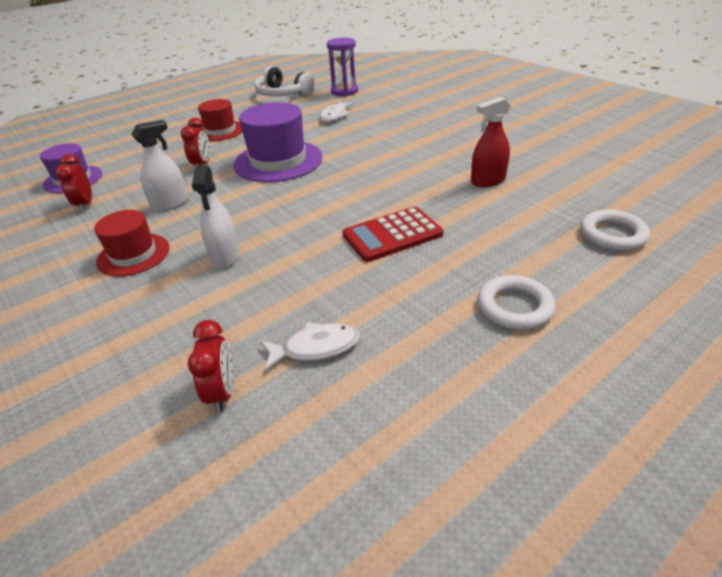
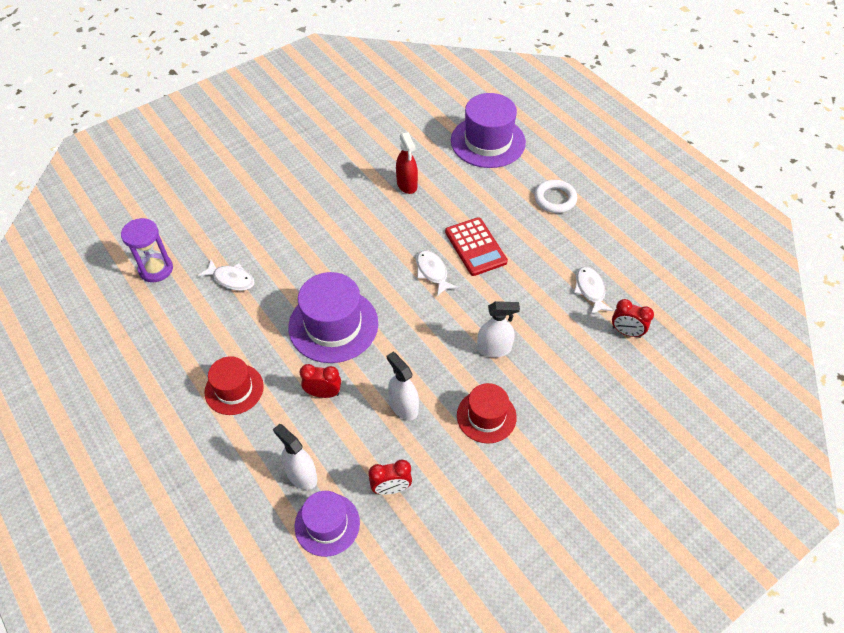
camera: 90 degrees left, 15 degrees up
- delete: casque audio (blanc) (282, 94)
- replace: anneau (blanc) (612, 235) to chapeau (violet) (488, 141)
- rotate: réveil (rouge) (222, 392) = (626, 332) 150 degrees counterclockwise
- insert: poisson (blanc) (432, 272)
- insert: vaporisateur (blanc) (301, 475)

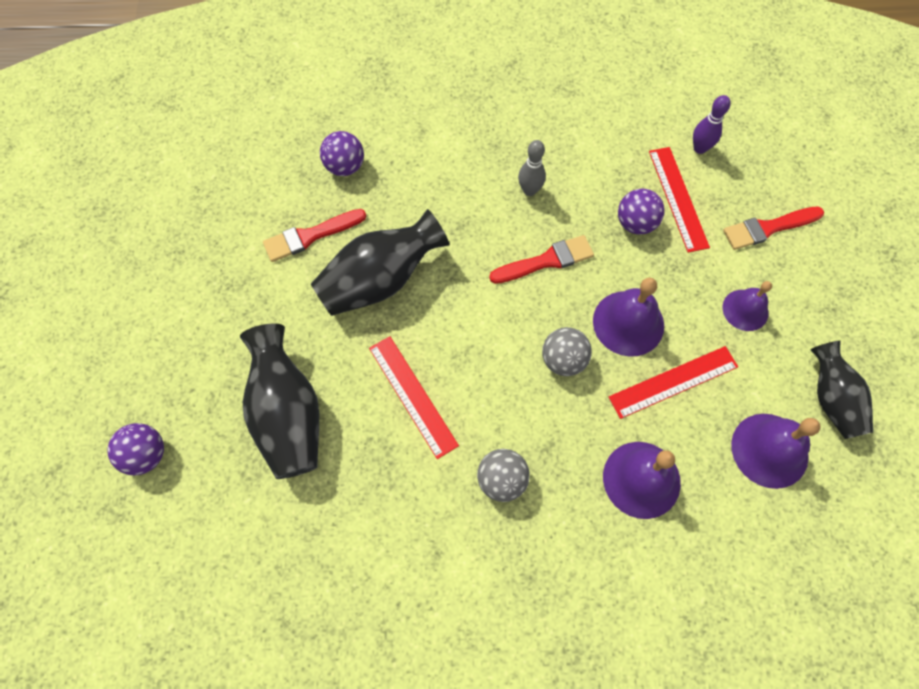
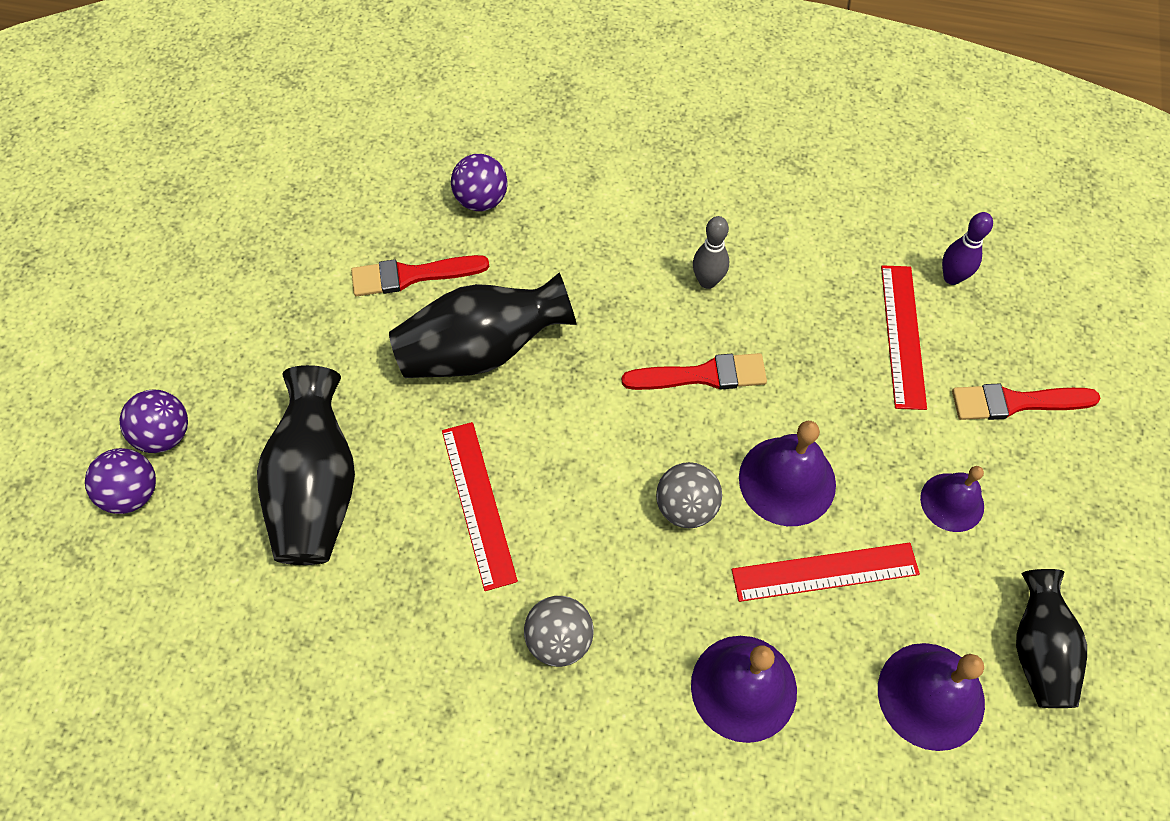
camera: 15 degrees right, 5 degrees down
- move: balle (violet) (635, 223) to (165, 435)

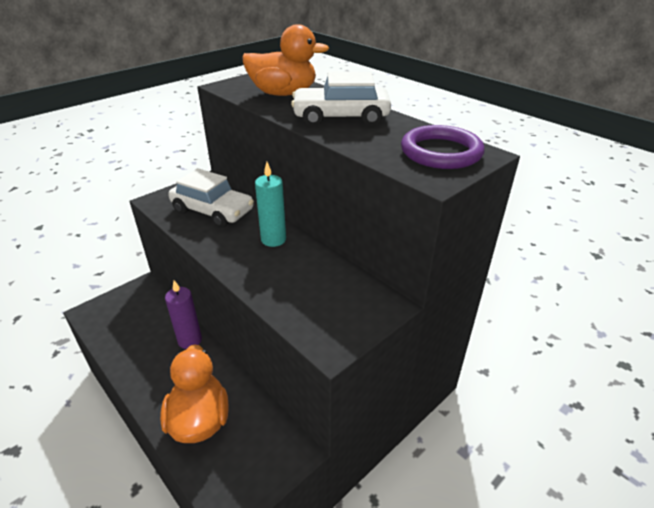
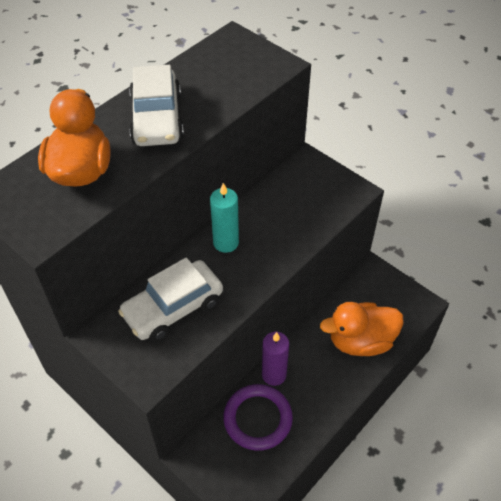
camera: 95 degrees left, 15 degrees up
- move: anneau (violet) (441, 152) to (257, 419)
- rotate: voiture (blanc) (213, 211) = (173, 308) 150 degrees counterclockwise

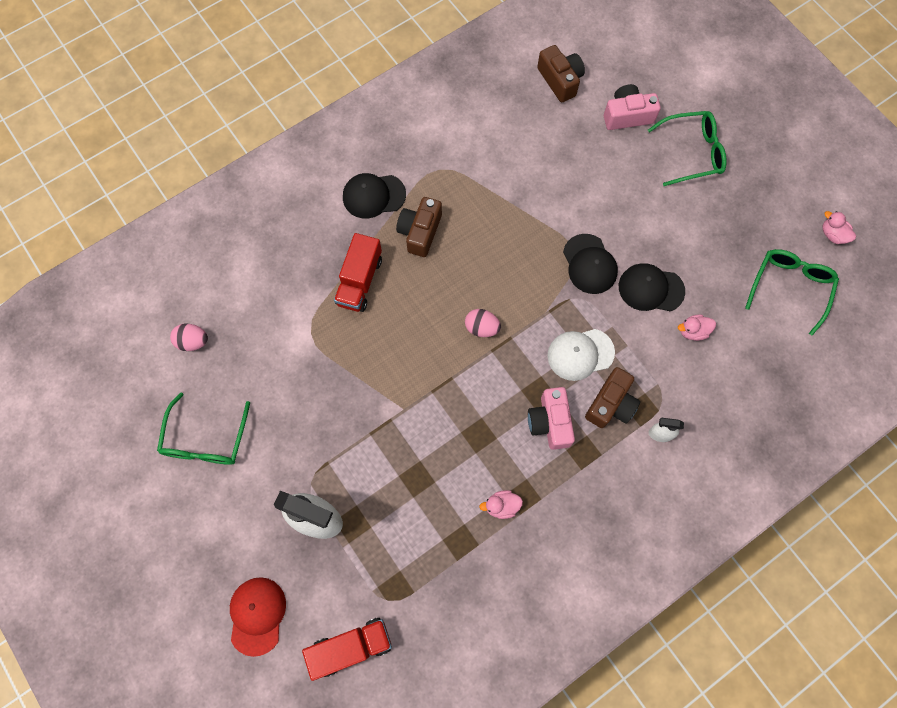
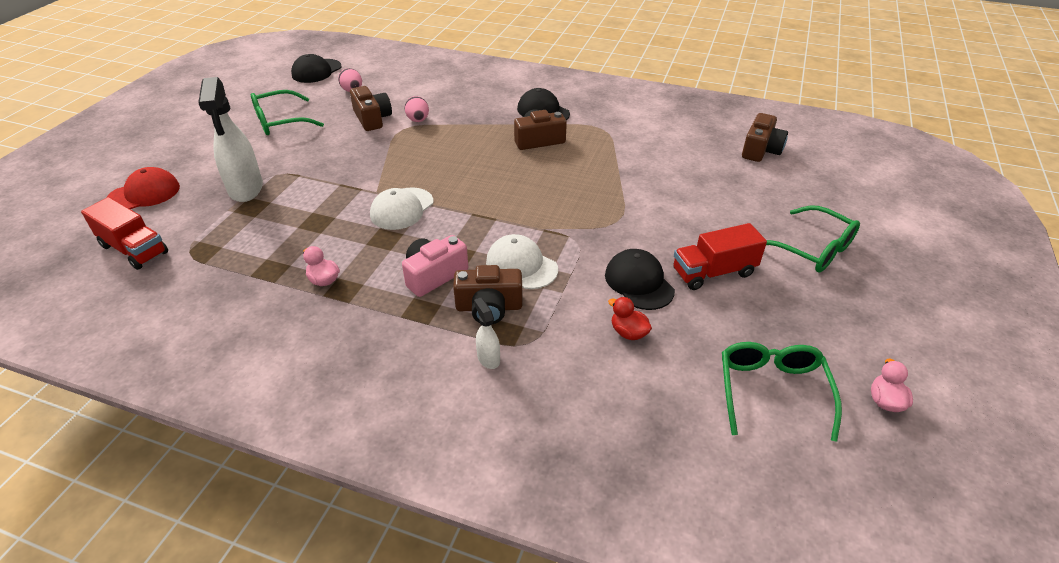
camera: 55 degrees right, 30 degrees down
- delete: appareil photo (rose) (627, 115)
- move: camion (rouge) (359, 281) to (713, 272)
- move: casquette (noir) (589, 264) to (316, 71)
- rotate: lunettes (vert) (789, 287) = (772, 391) 75 degrees counterclockwise
- move: œuf (rose) (481, 328) to (418, 120)
- recolor: canard (rose) (692, 331) to canard (rouge) (628, 332)
- insert: appareil photo (marron) (372, 119)
- insert: casquette (blanc) (402, 209)

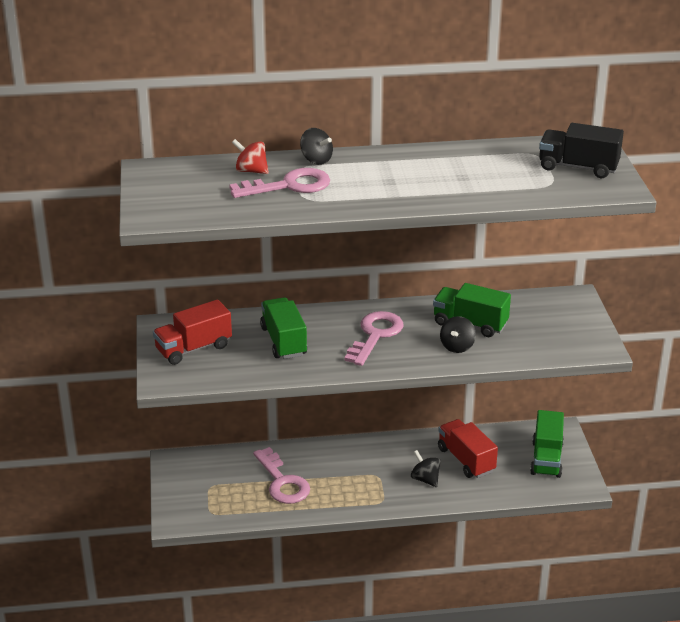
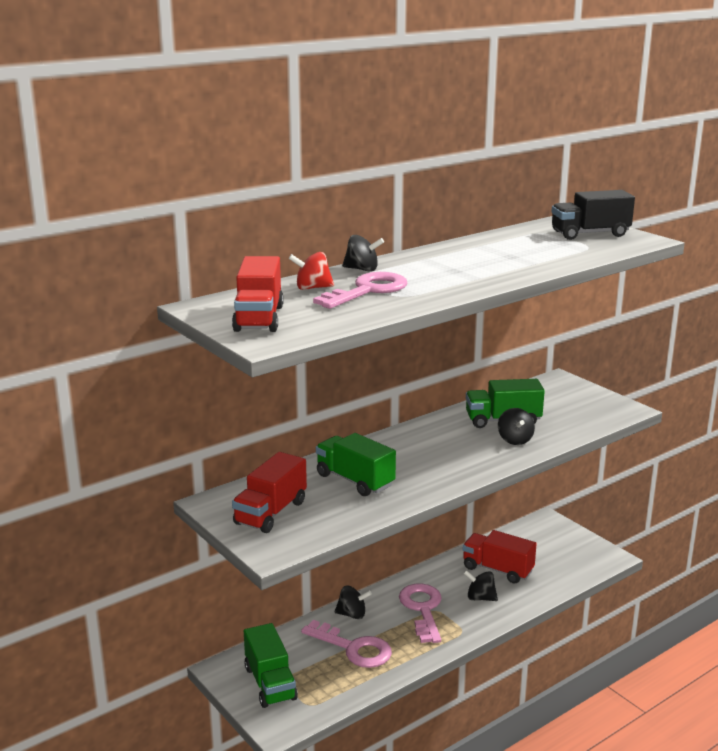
camera: 30 degrees left, 10 degrees down
- move: clé (rose) (375, 335) to (422, 609)
- move: camion (vert) (546, 458) to (270, 683)
- insert: camion (rouge) (259, 318)
- insert: toupie (noir) (352, 614)

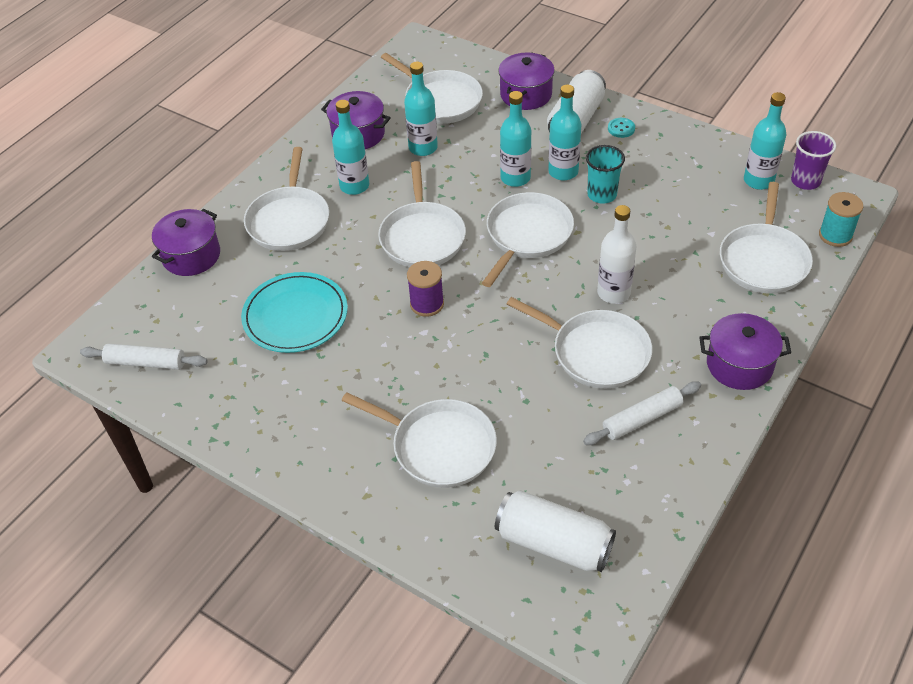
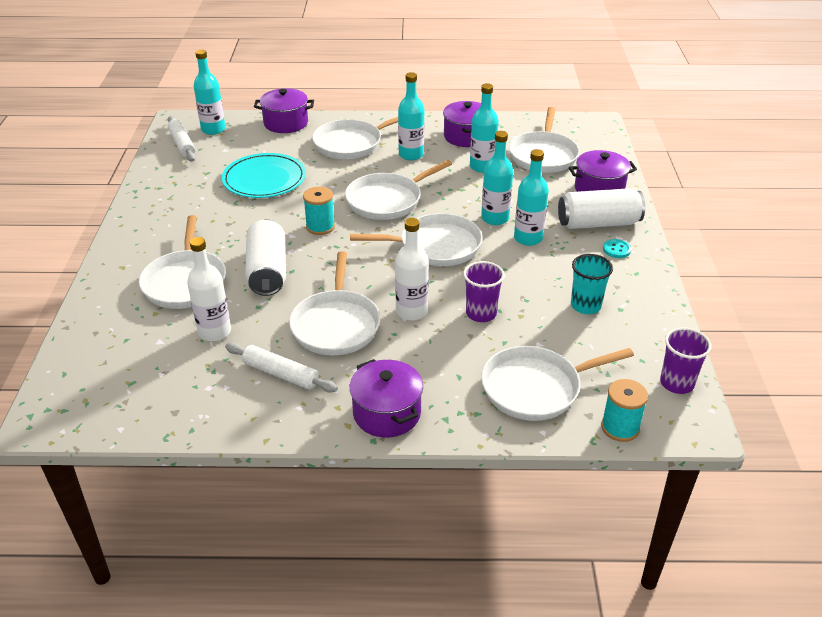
camera: 55 degrees right, 10 degrees down
- move: bouteille (turquoise) (758, 180) to (213, 129)
- move: gobelet (turquoise) (602, 195) to (585, 306)
- recolor: bobine (violet) (427, 304) to bobine (turquoise) (320, 227)
- move: canette (blanc) (553, 543) to (267, 271)
- insert: bouteille (blanc) (214, 332)
- insert: gobelet (violet) (481, 313)

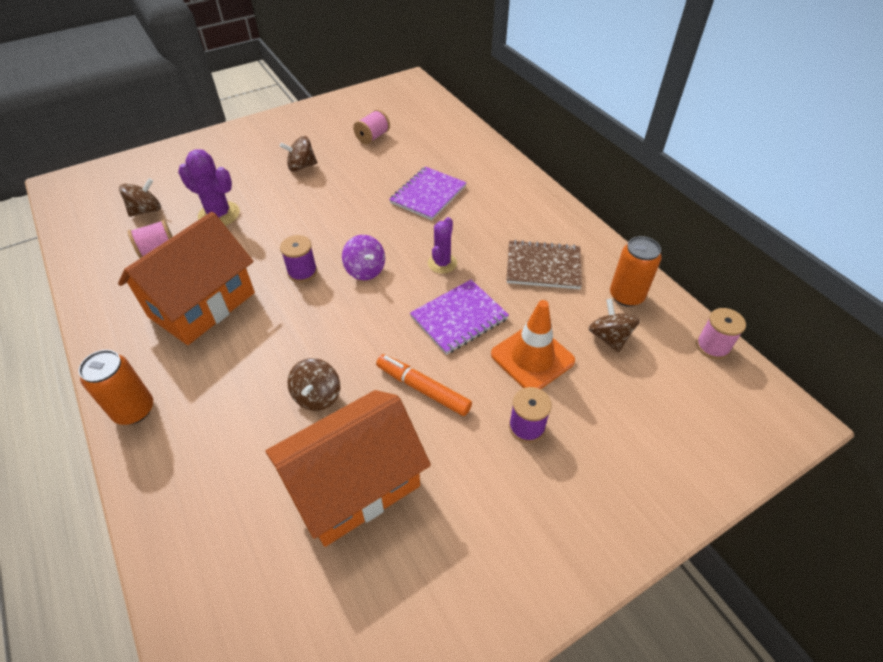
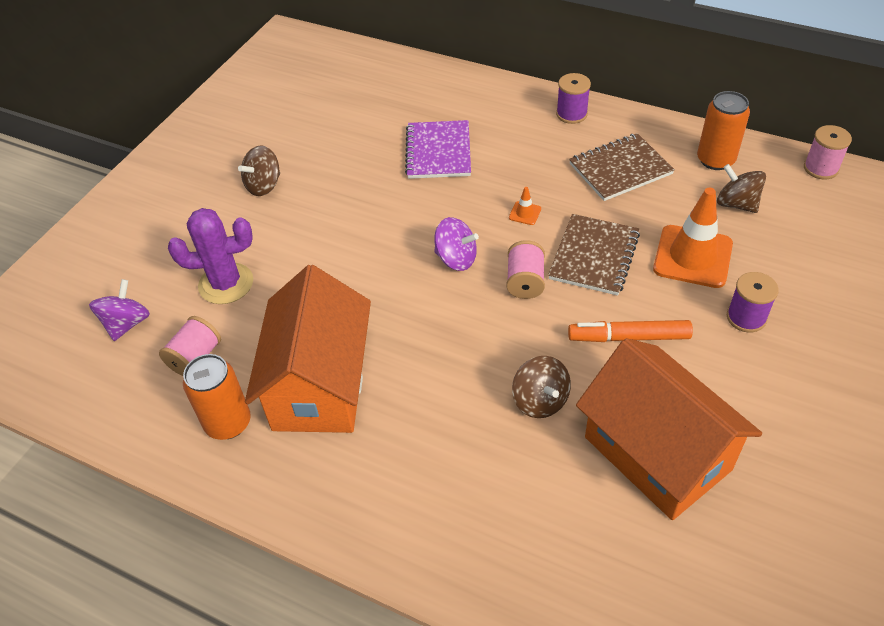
camera: 30 degrees left, 0 degrees up
- move: bobine (rose) (372, 137) to (525, 282)
- recolor: toupie (marron) (146, 210) to toupie (violet) (127, 324)
- replace: cactus (violet) (442, 263) to cône de chantier (orange) (525, 213)
- move: bobine (violet) (302, 272) to (571, 114)
- recolor: carnet (violet) (459, 318) to carnet (marron) (594, 256)
- move: canette (orange) (134, 410) to (228, 423)
- rotate: maison (orange) (354, 484) = (657, 453) 60 degrees counterclockwise

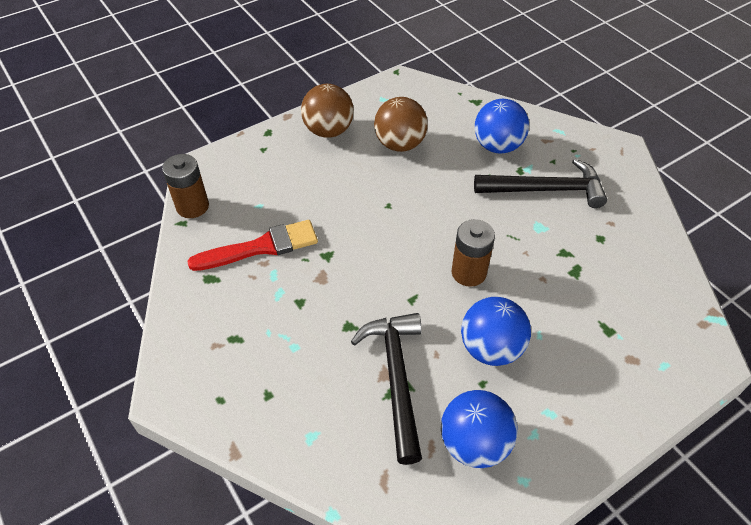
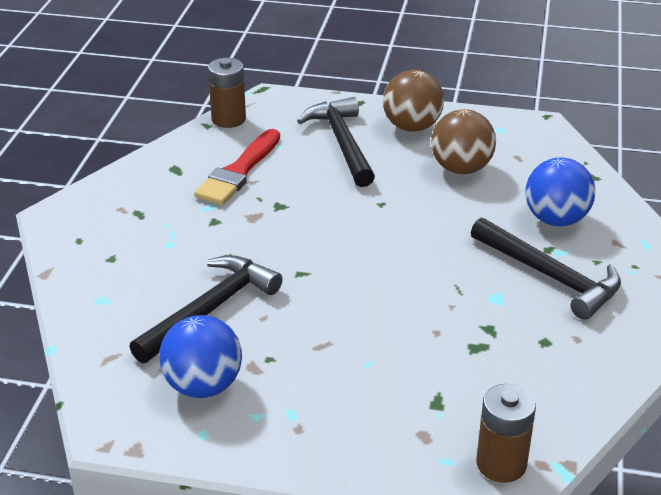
camera: 45 degrees right, 15 degrees down
- move: pile (marron) (468, 272) to (501, 464)
- rotate: pinceau (rouge) (261, 247) = (239, 172) 90 degrees clockwise
- delete: balle (bleu) (491, 348)
- insert: marteau (noir) (342, 143)

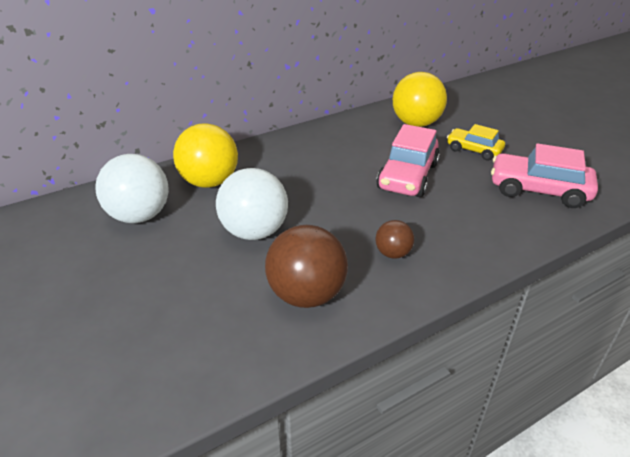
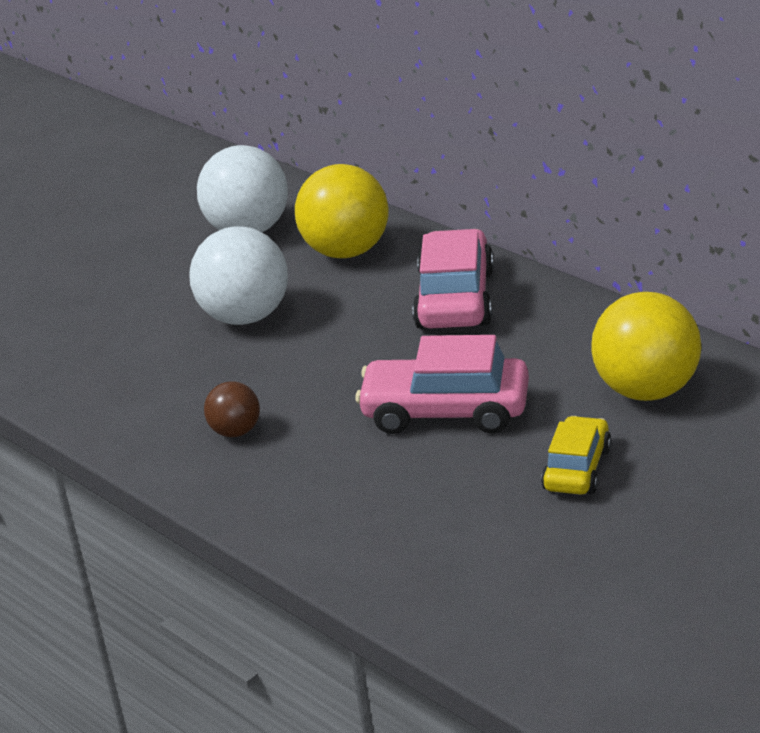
camera: 80 degrees right, 5 degrees down
- move: voiture (rose) (538, 190) to (455, 299)
- delete: balle (marron) (306, 295)

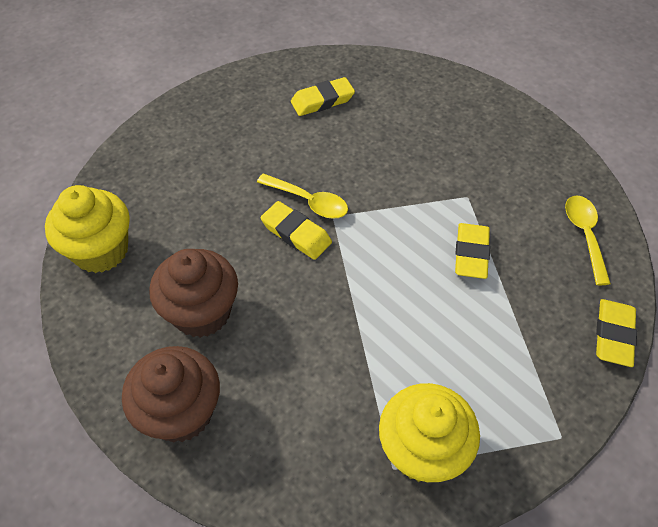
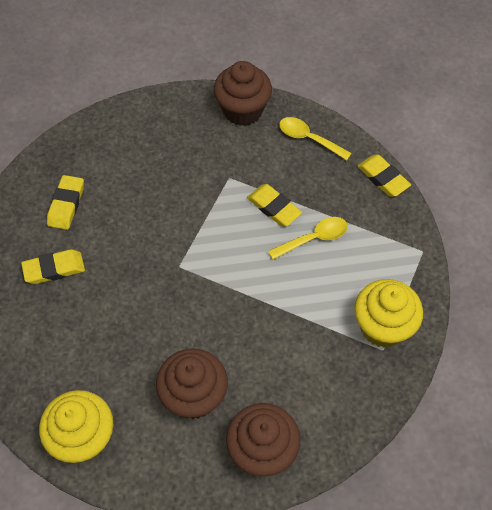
camera: 55 degrees left, 5 degrees up
- move: cuillère (jaune) (309, 201) to (314, 238)
- move: gomme (jaune) (296, 233) to (54, 269)
- insert: muffin (marron) (242, 110)

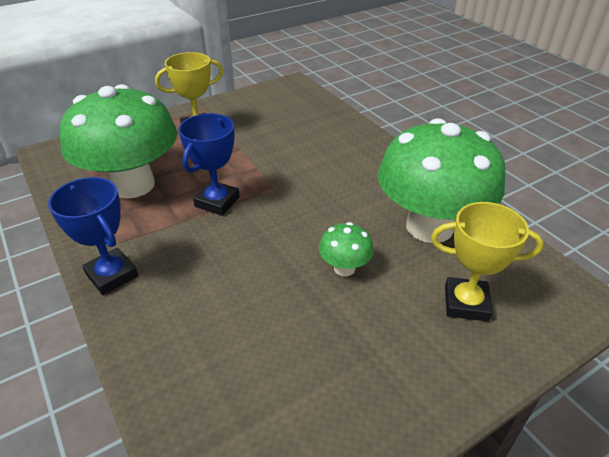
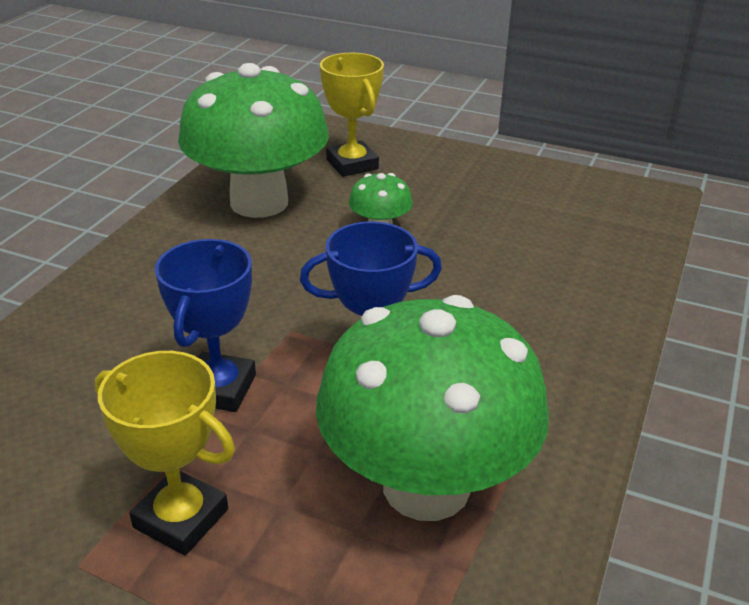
camera: 125 degrees left, 5 degrees down
- move: trophée (bleu) (112, 275) to (219, 388)

